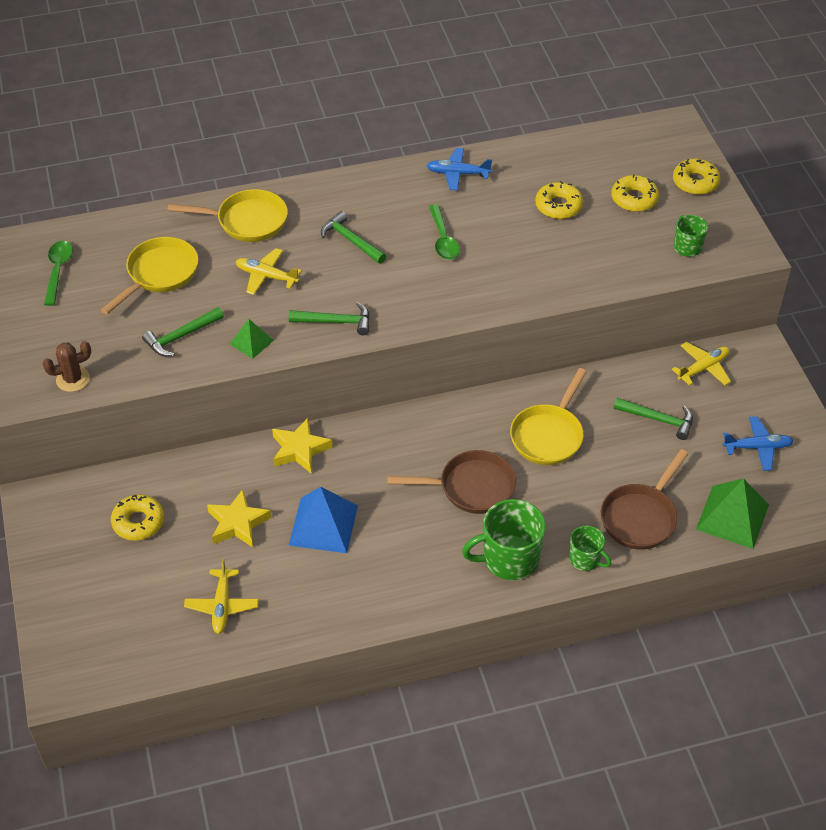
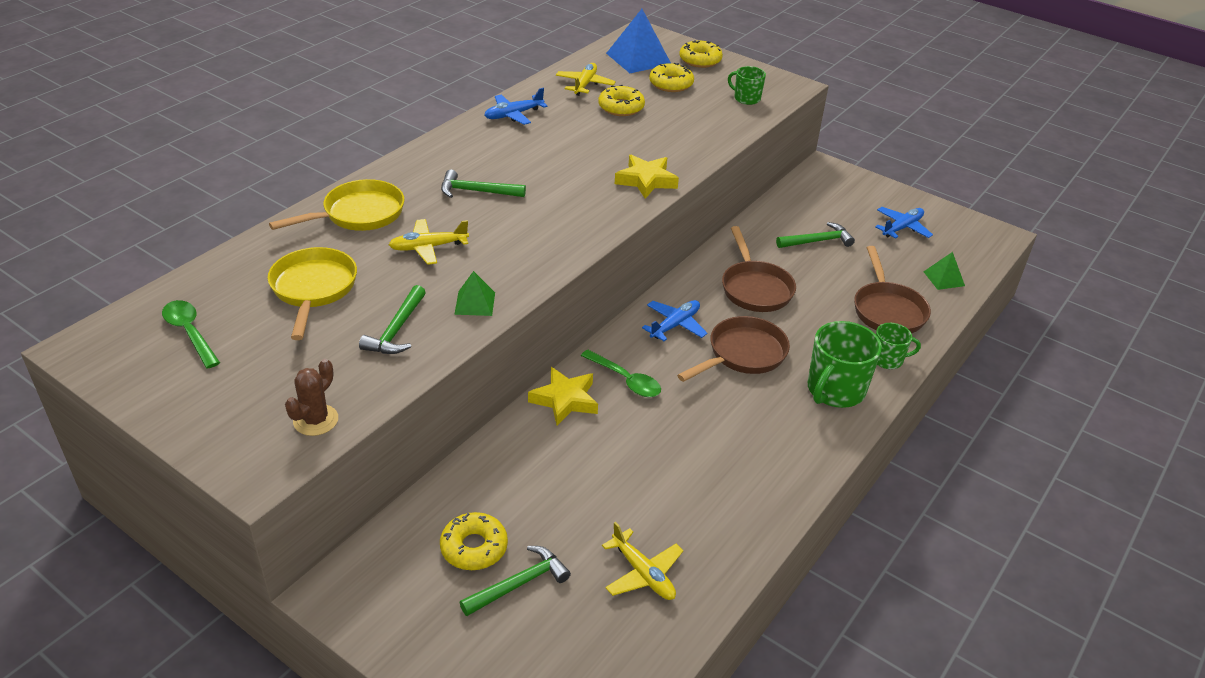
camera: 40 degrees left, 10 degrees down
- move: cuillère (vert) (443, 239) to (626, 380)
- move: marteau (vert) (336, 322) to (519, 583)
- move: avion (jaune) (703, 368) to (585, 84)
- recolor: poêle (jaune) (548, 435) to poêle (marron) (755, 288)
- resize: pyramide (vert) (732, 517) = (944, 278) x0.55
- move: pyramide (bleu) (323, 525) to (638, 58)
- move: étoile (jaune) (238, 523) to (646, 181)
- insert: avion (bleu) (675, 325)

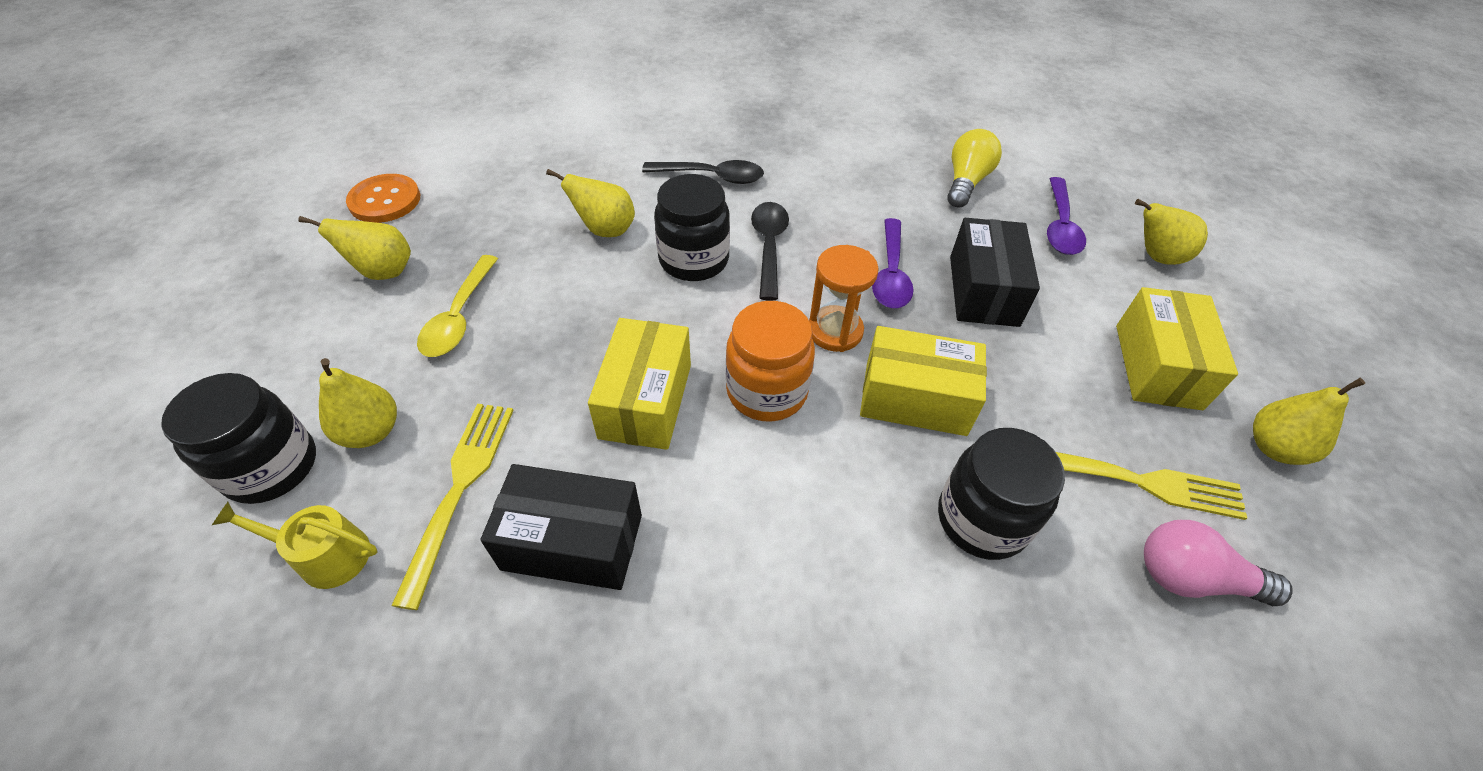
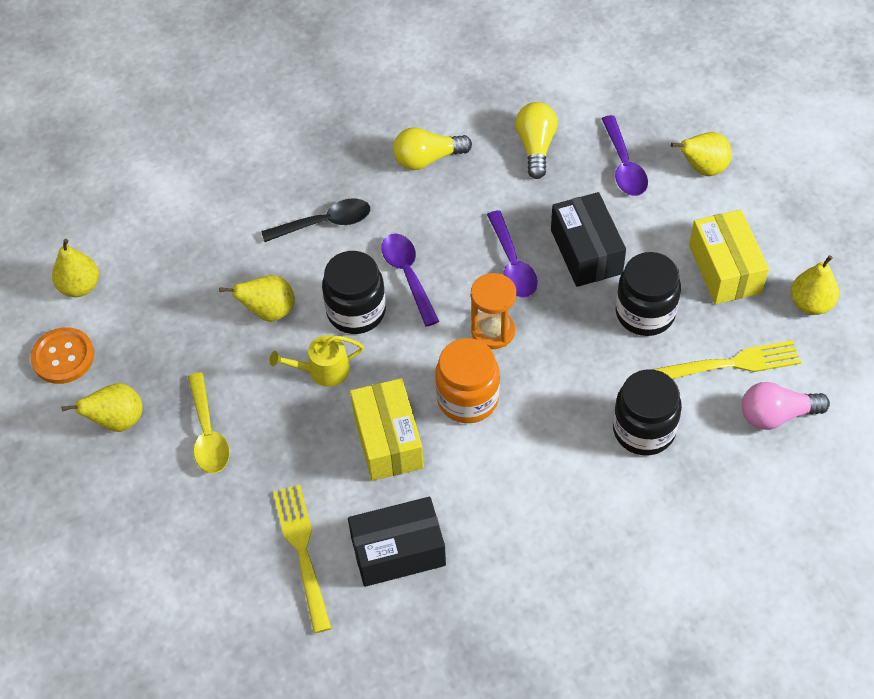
camera: 20 degrees left, 5 degrees up
- recolor: cuillère (noir) (769, 247) to cuillère (violet) (408, 275)
- delete: boîte (jaune) (915, 398)
- move: poire (jaune) (371, 431) to (80, 286)
- move: bocal (noir) (271, 467) to (645, 313)
- move: arrosoir (jaune) (326, 555) to (323, 370)
- insert: ampoule (jaune) (427, 159)

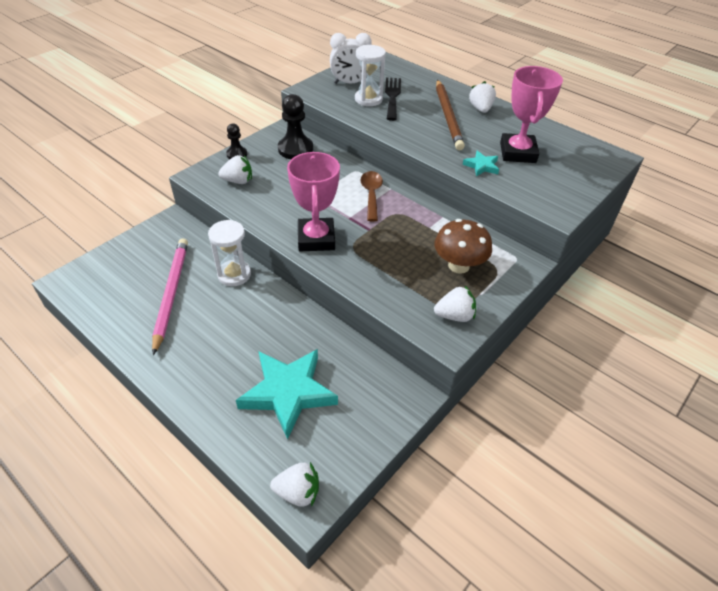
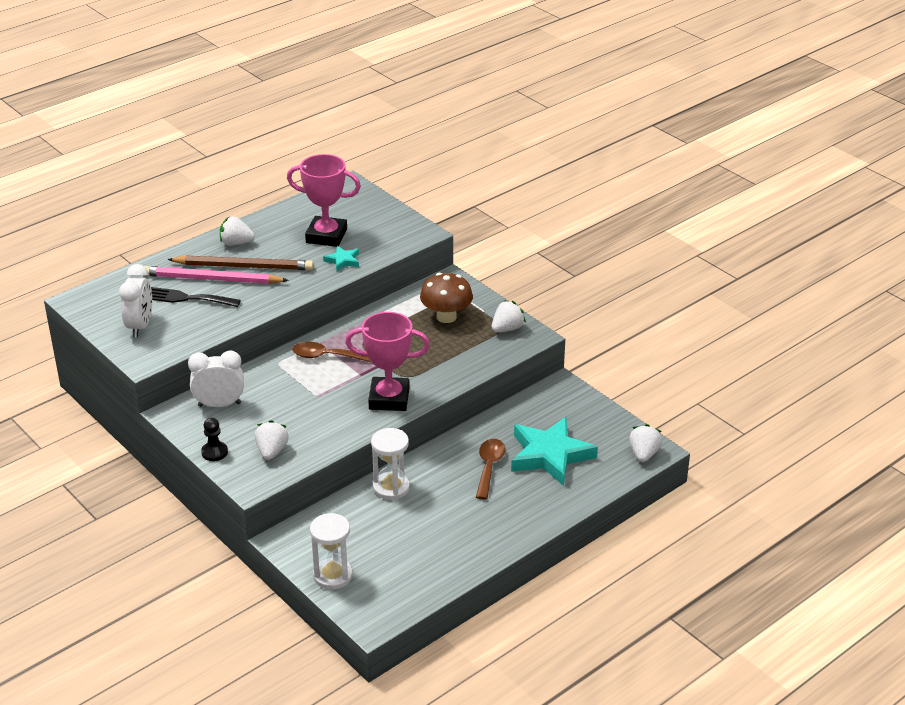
camera: 80 degrees left, 10 degrees down
- move: sablier (blanc) (368, 99) to (333, 576)
- replace: pion (noir) (295, 149) to réveil (blanc) (219, 405)
- move: crayon (rose) (171, 293) to (212, 279)
- rotate: fraise (blanc) (454, 316) = (507, 329) 45 degrees clockwise
- insert: cuillère (marron) (489, 467)

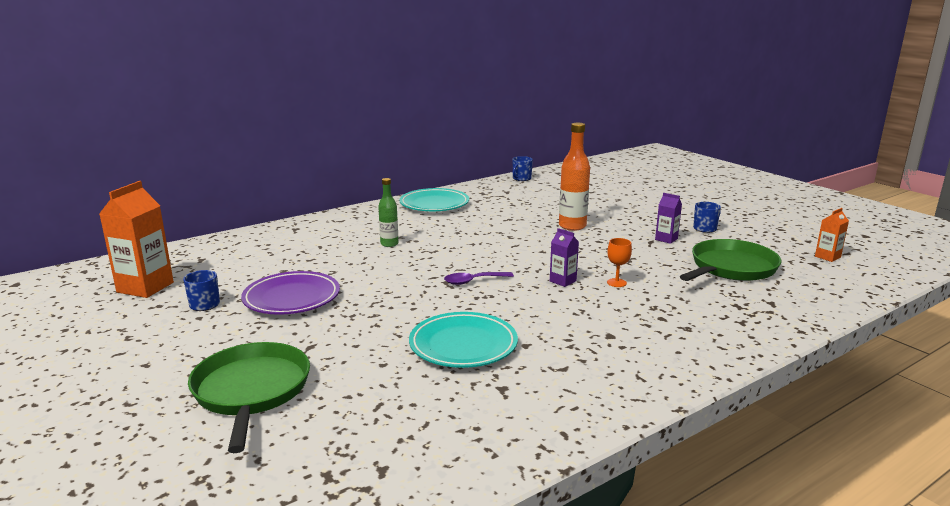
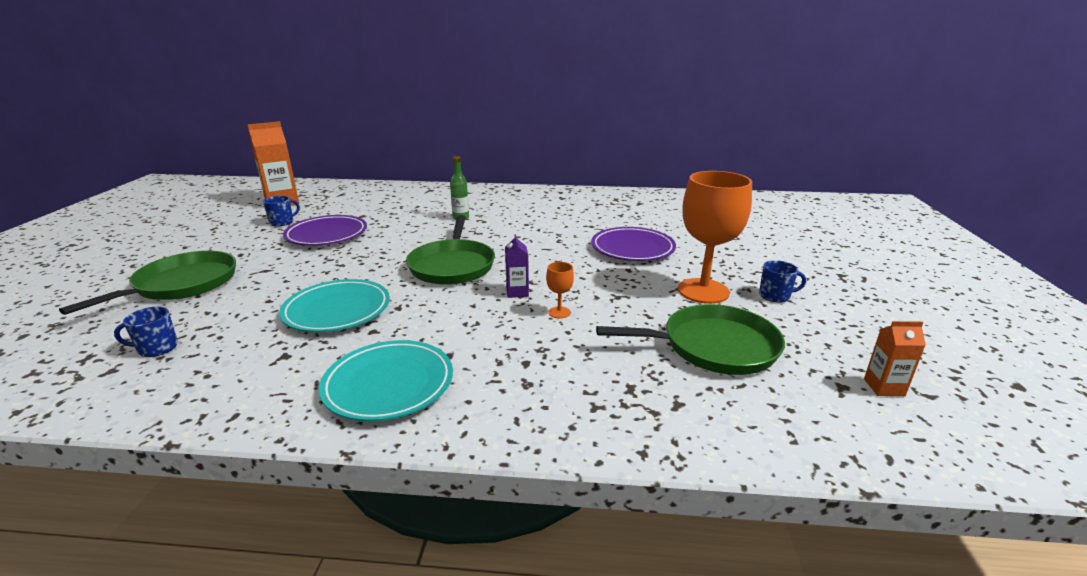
camera: 40 degrees right, 5 degrees up
- replace: bouteille (orange) (572, 226) to assiette (violet) (632, 248)
- move: tasse (bleu) (521, 178) to (157, 348)
- move: assiette (turquoise) (434, 204) to (389, 385)
- replace: brique de lait (violet) (666, 239) to verre à pied (orange) (703, 291)
- replace: cuillère (violet) (473, 281) to poêle (vert) (452, 265)

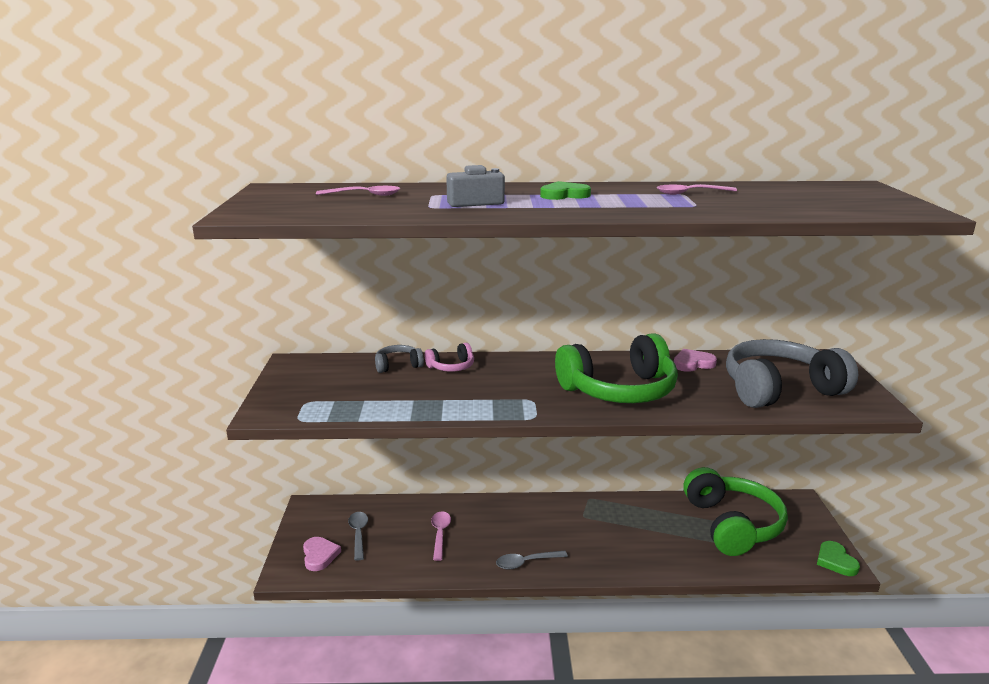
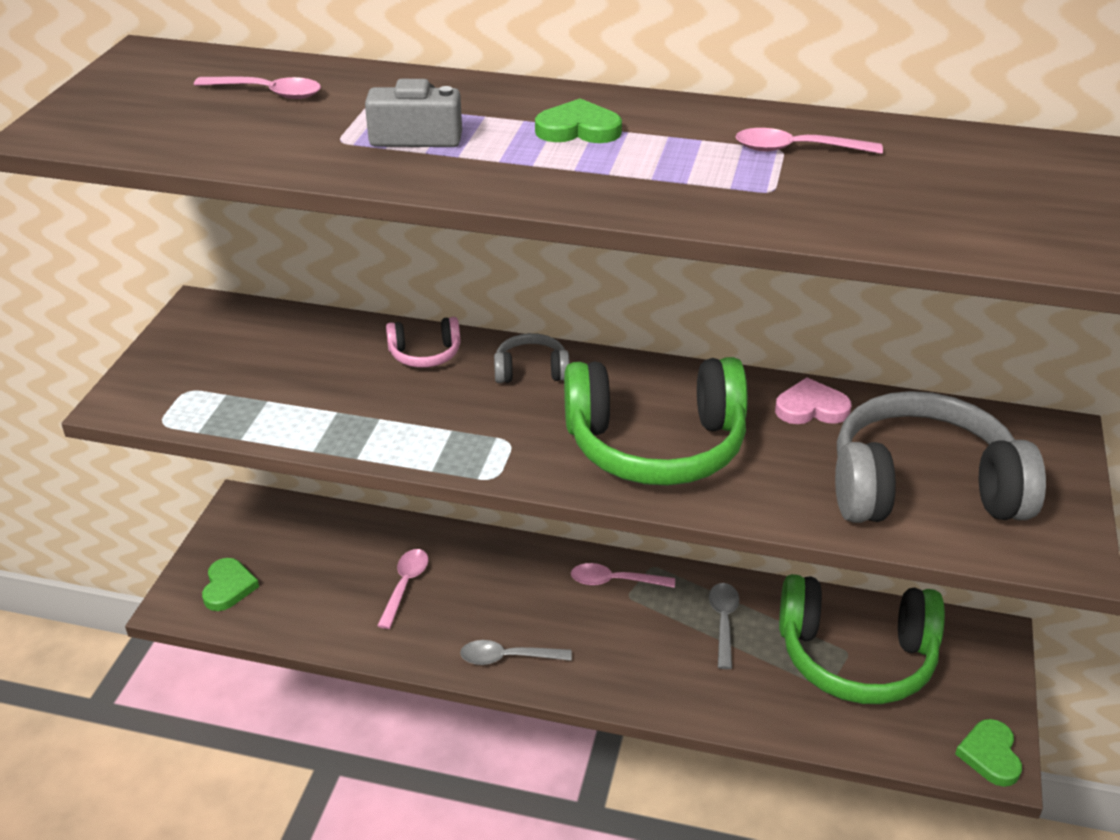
camera: 15 degrees right, 15 degrees up
- move: casque audio (gris) (398, 365) to (531, 371)
- rotate: casque audio (vert) (732, 525) = (856, 657) 90 degrees clockwise
- move: cuillère (gris) (358, 534) to (723, 622)
- recolor: cœur (rose) (319, 555) to cœur (vert) (228, 587)
- insert: cuillère (rose) (614, 581)

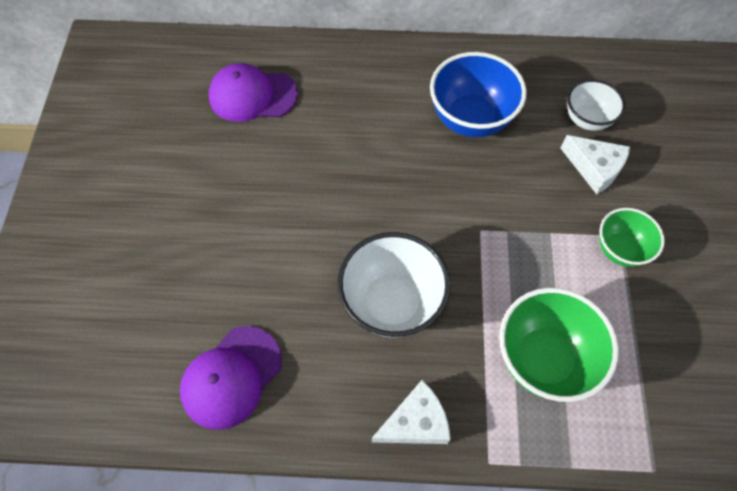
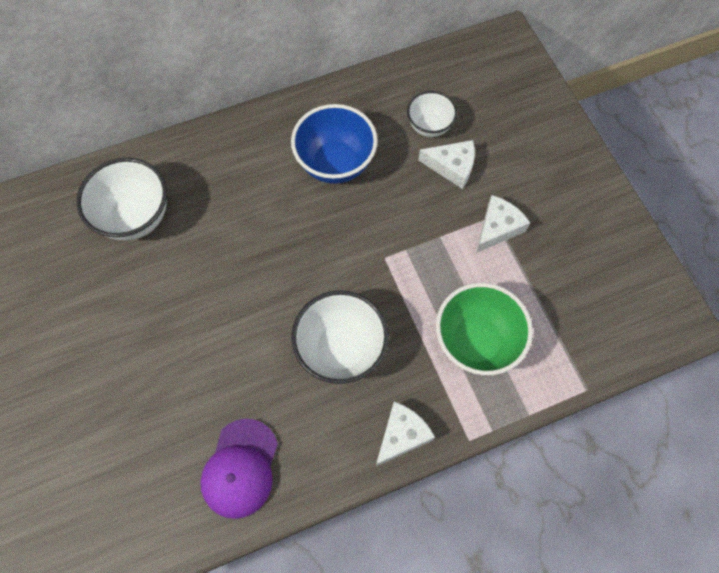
camera: 25 degrees left, 5 degrees up
- replace: casquette (violet) (252, 95) to bol (blanc) (136, 217)
- replace: bol (vert) (620, 249) to fromage (blanc) (497, 228)

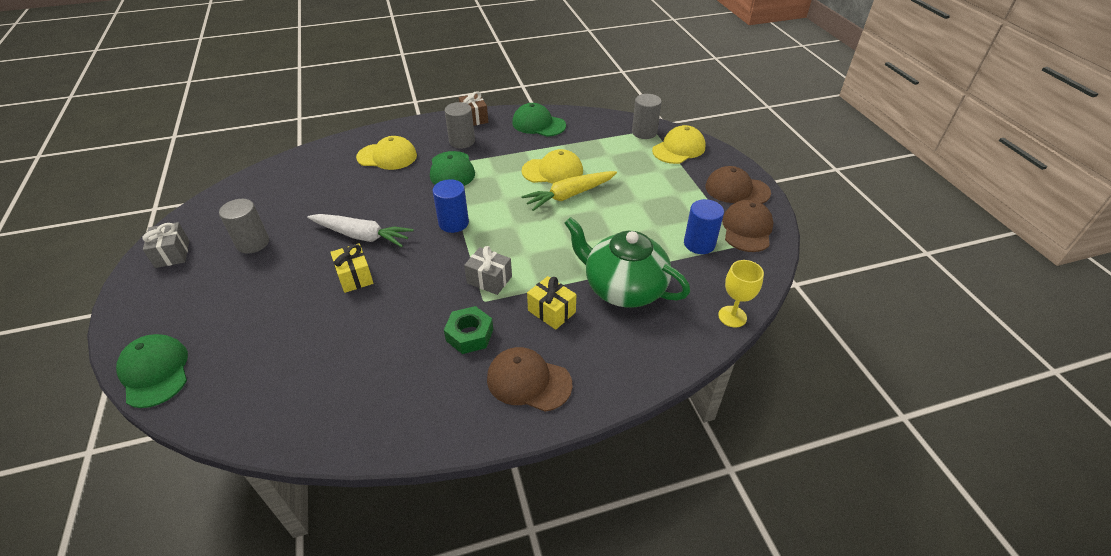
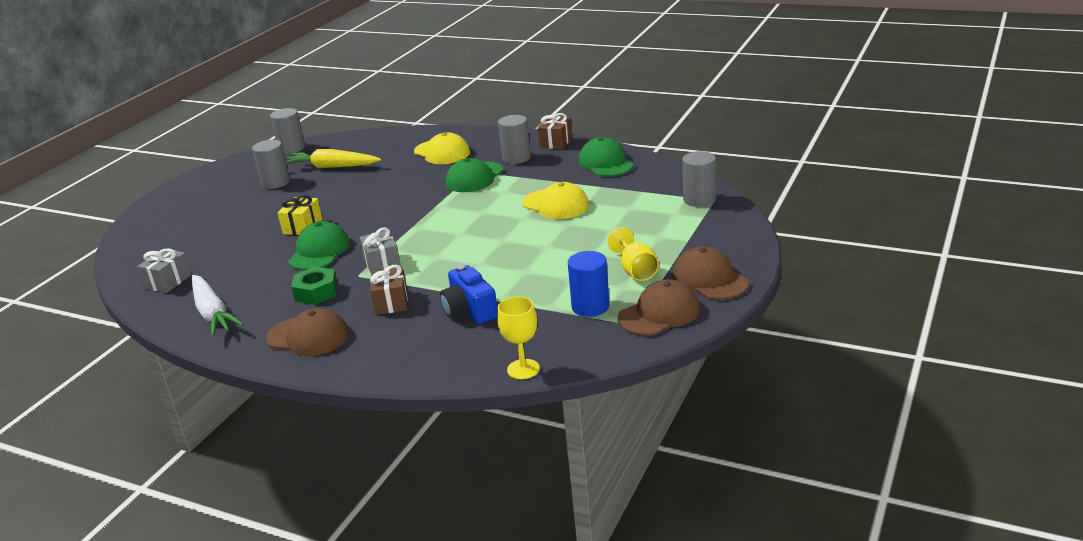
camera: 45 degrees right, 15 degrees down
- delete: casquette (jaune) (679, 149)
- move: carotte (jaune) (569, 195) to (331, 167)
- delete: cylindre (bleu) (453, 223)
- move: carotte (blanc) (362, 236) to (213, 313)
- replace: théière (vert) (623, 288) to appareil photo (bleu) (469, 310)
- move: cadeau (gris) (172, 254) to (168, 281)
- recolor: cadeau (jaune) (551, 311) to cadeau (marron) (391, 302)
- move: casquette (vert) (155, 372) to (319, 251)
- rotate: casquette (marron) (528, 381) = (308, 336) 135 degrees clockwise
- insert: cylindre (gris) (292, 148)
- insert: verre à pied (jaune) (636, 270)

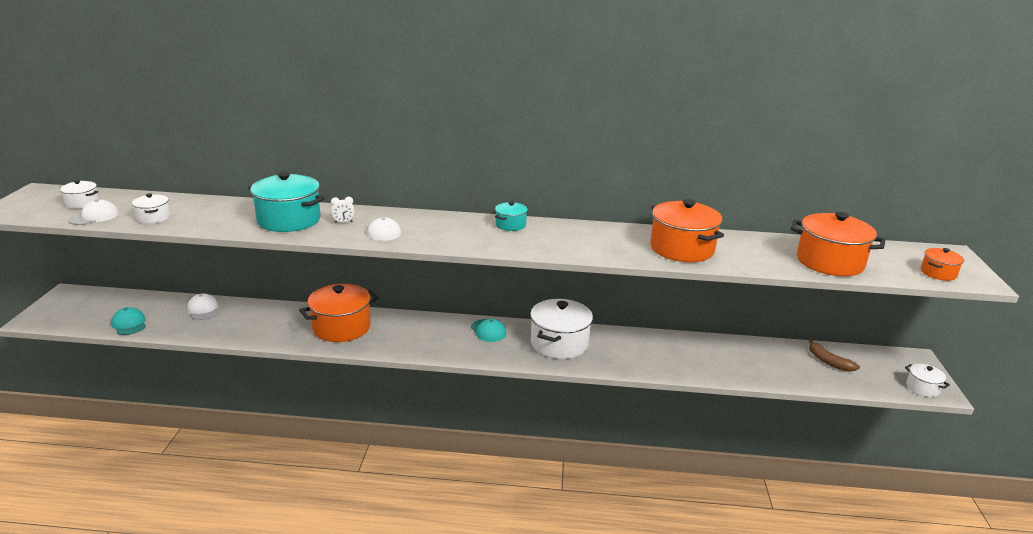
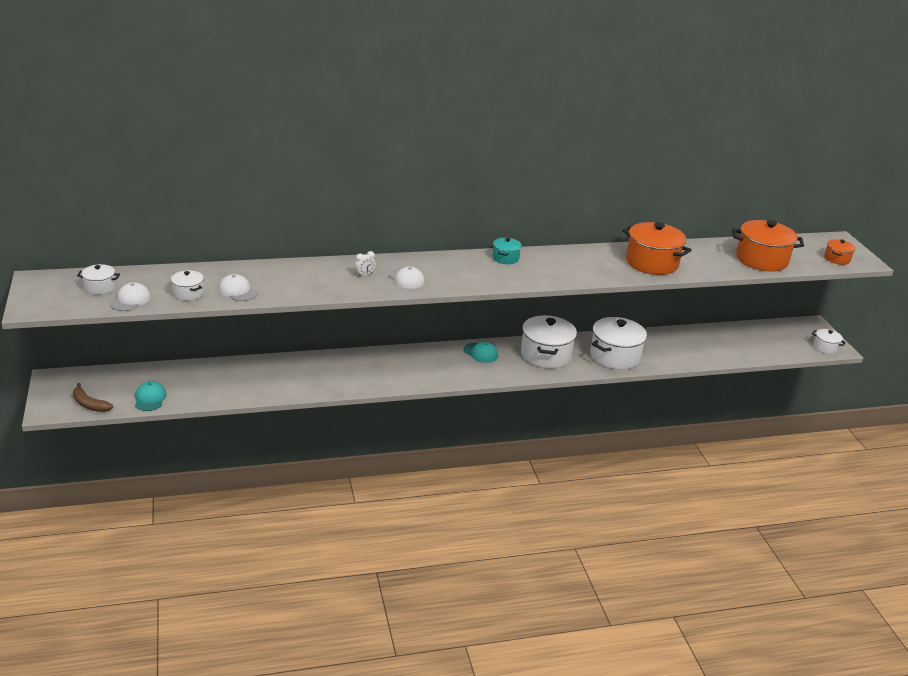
camera: 20 degrees left, 5 degrees up
- delete: marmite (turquoise) (289, 220)
- delete: marmite (orange) (341, 327)
- move: casquette (blanc) (203, 309) to (237, 291)
- rotate: casquette (turquoise) (129, 324) = (150, 398) 45 degrees clockwise
- move: banane (marron) (828, 362) to (89, 404)
- insert: marmite (blanc) (615, 356)

